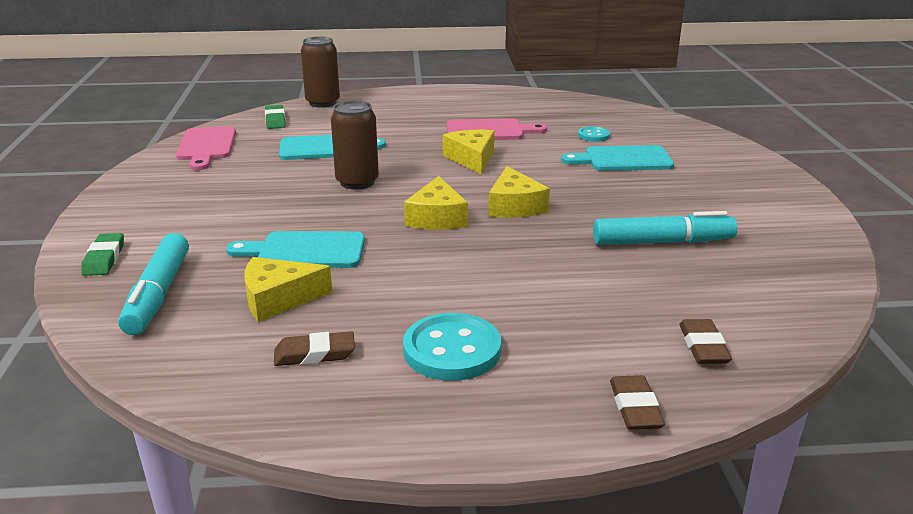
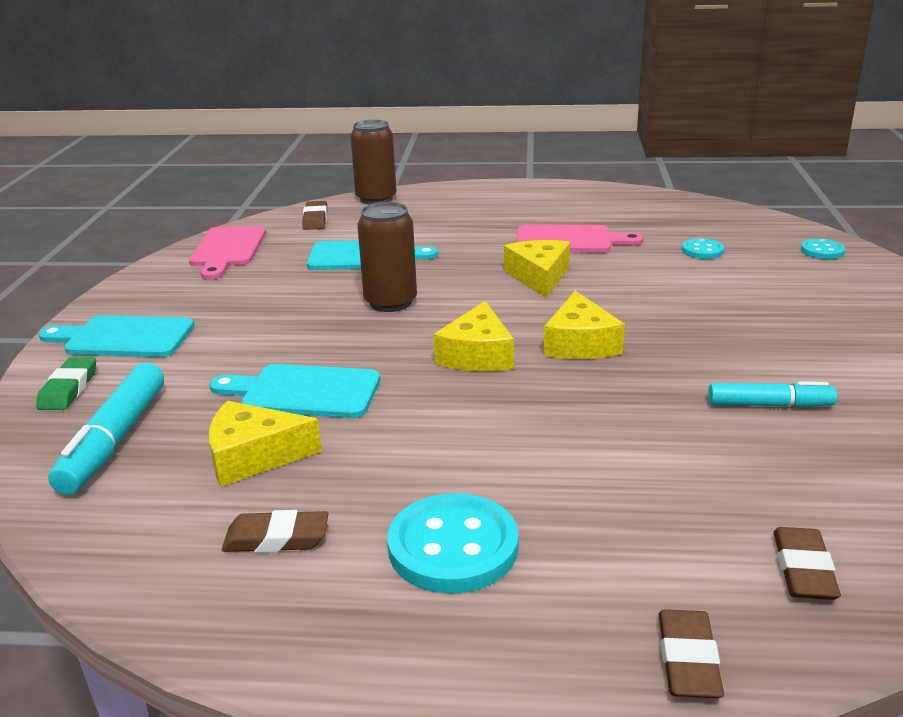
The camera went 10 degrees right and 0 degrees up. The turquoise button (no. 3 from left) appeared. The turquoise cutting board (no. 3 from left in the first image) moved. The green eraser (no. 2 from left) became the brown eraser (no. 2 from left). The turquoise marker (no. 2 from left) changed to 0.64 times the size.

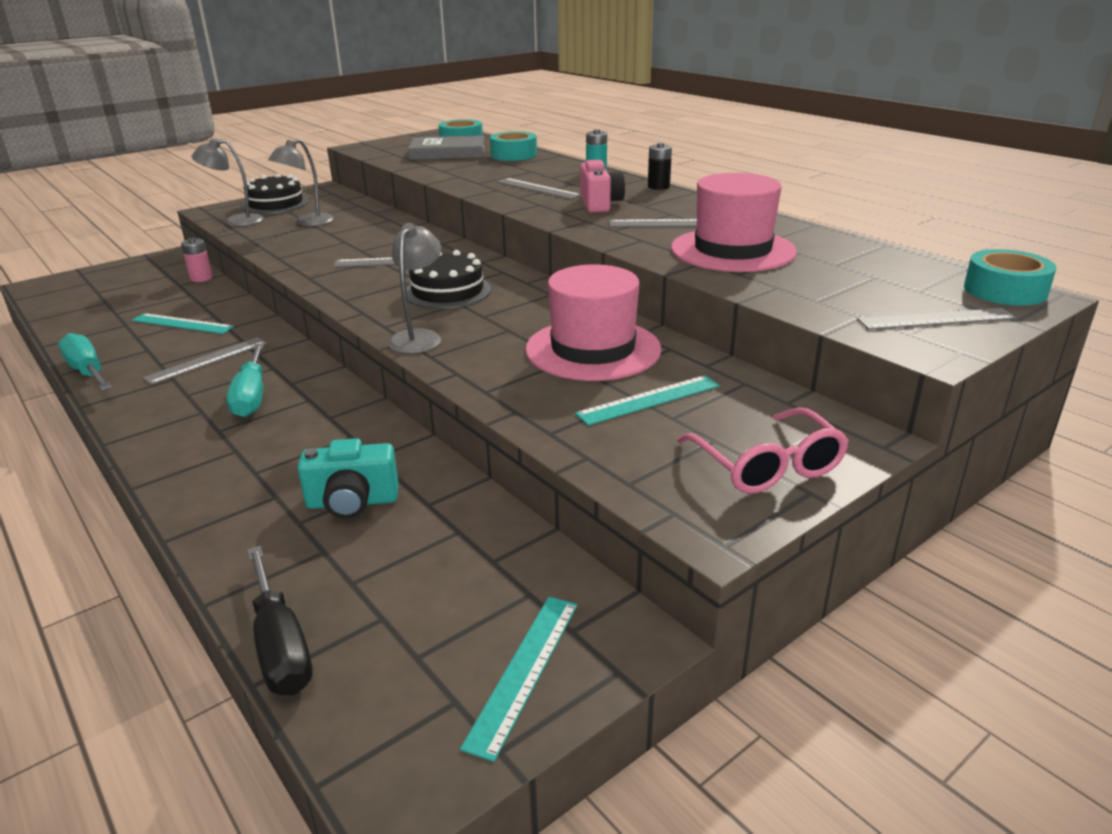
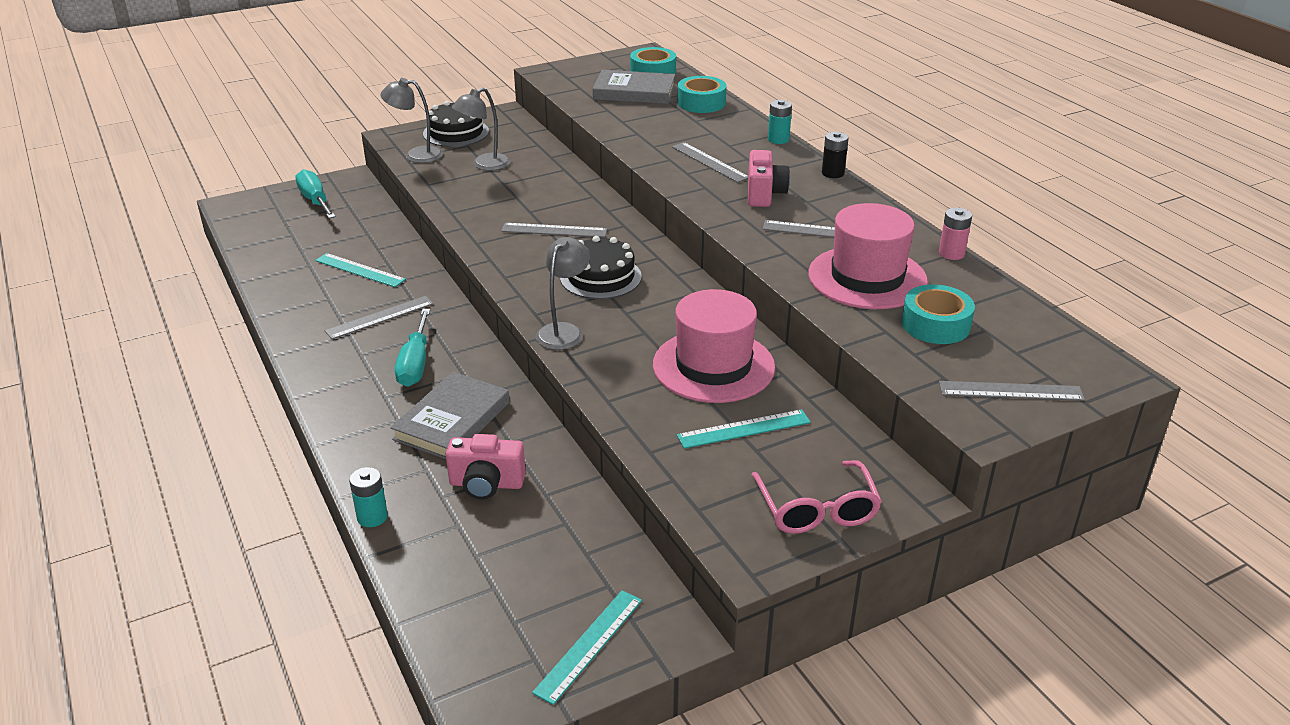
The camera went 10 degrees right and 5 degrees up. The black screwdriver disappeared. The turquoise battery (no. 1 from left) appeared. The grey book (no. 1 from left) appeared. The turquoise screwdriver (no. 1 from left) moved. The pink battery moved. The turquoise tape (no. 3 from left) moved. The turquoise camera became the pink camera (no. 1 from left).

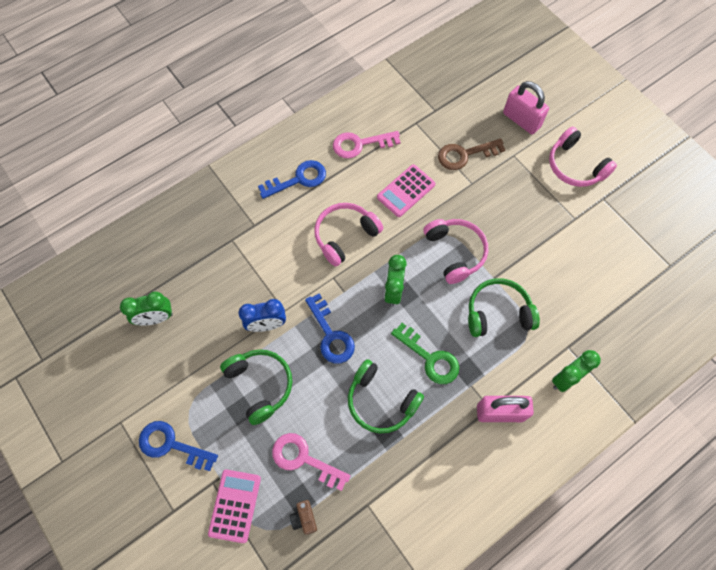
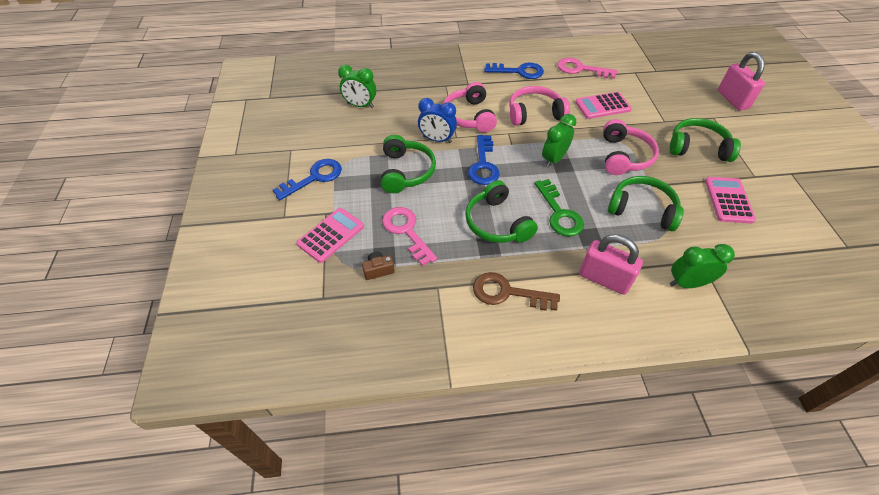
The camera went 30 degrees right and 15 degrees down. The green headphones (no. 4 from left) appeared. The pink calculator (no. 3 from left) appeared. The brown key moved. The pink headphones (no. 3 from left in the first image) moved. The blue key (no. 1 from left) turned 90 degrees clockwise. The brown camera turned 60 degrees clockwise.

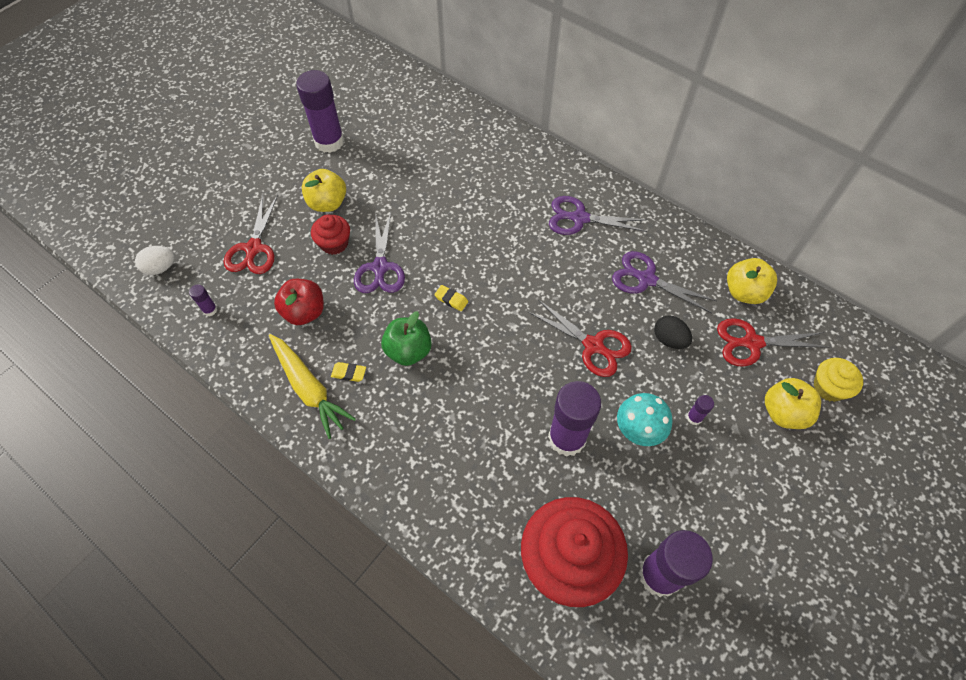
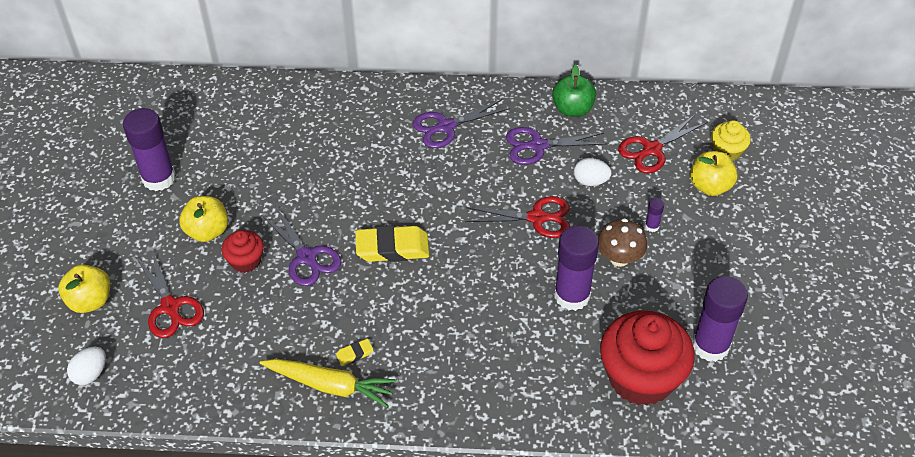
The camera went 35 degrees left and 10 degrees down. The purple glue stick (no. 1 from left) disappeared. The red apple disappeared. The green apple moved. The yellow apple (no. 2 from left in the first image) moved. The turquoise mushroom became the brown mushroom. The black egg became the white egg (no. 2 from left). The yellow eraser (no. 2 from left) changed to 2.19 times the size.

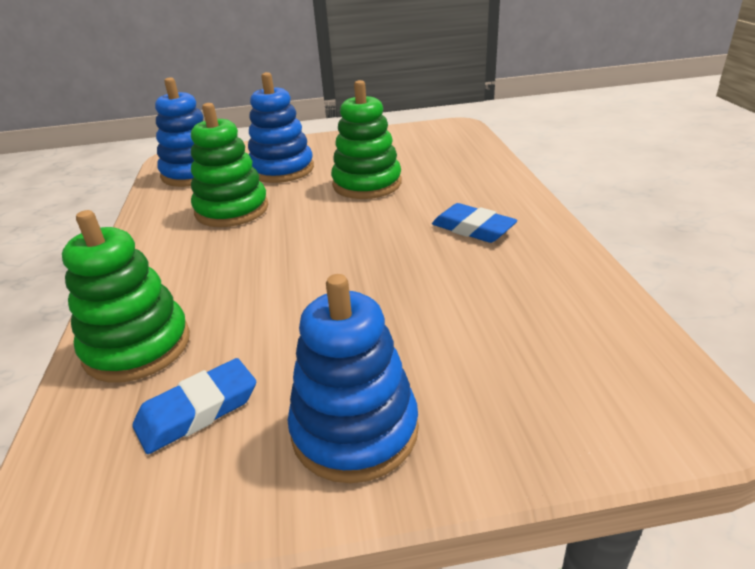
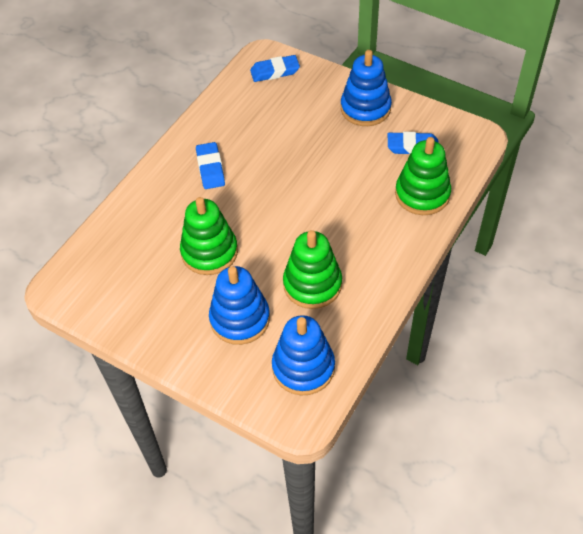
The camera went 140 degrees left and 20 degrees up. The blue eraser (no. 2 from left) appeared.

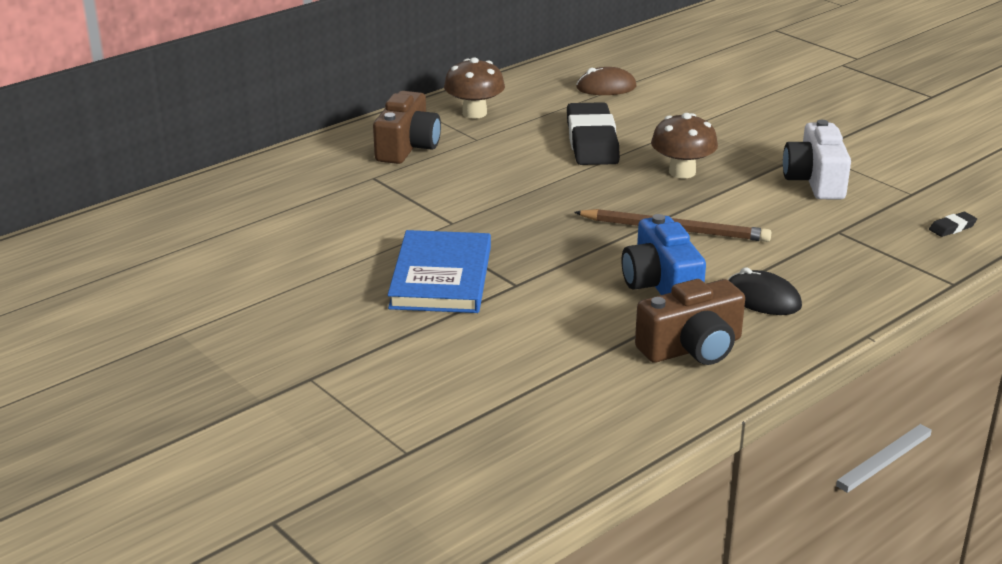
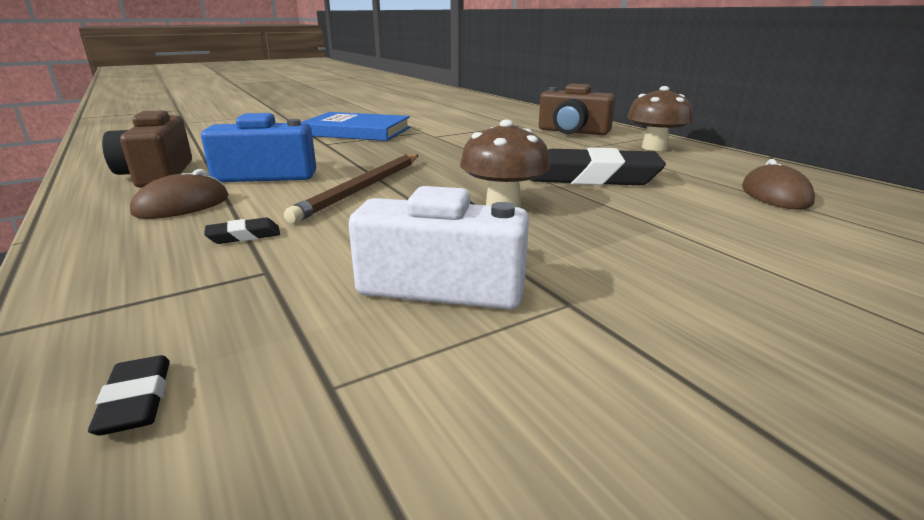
The camera went 100 degrees right and 5 degrees down. The black eraser (no. 2 from left) appeared. The black mouse became the brown mouse (no. 1 from left).

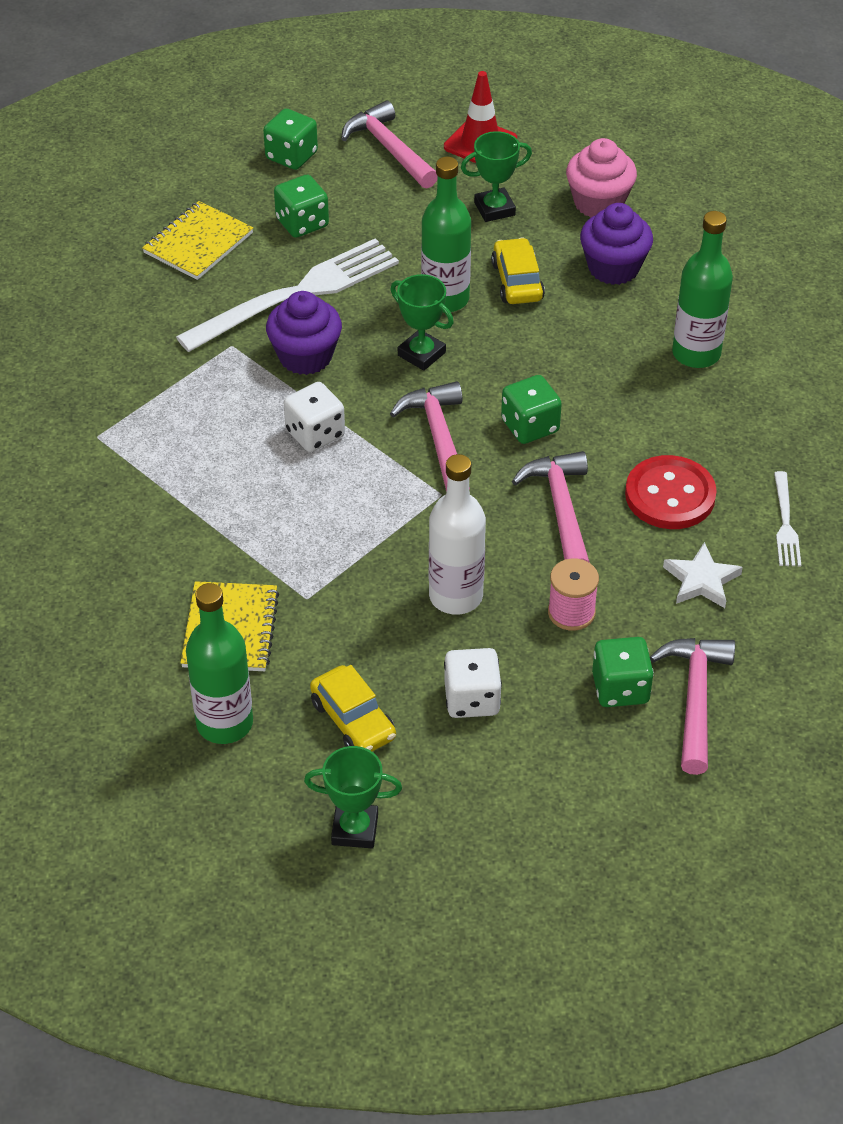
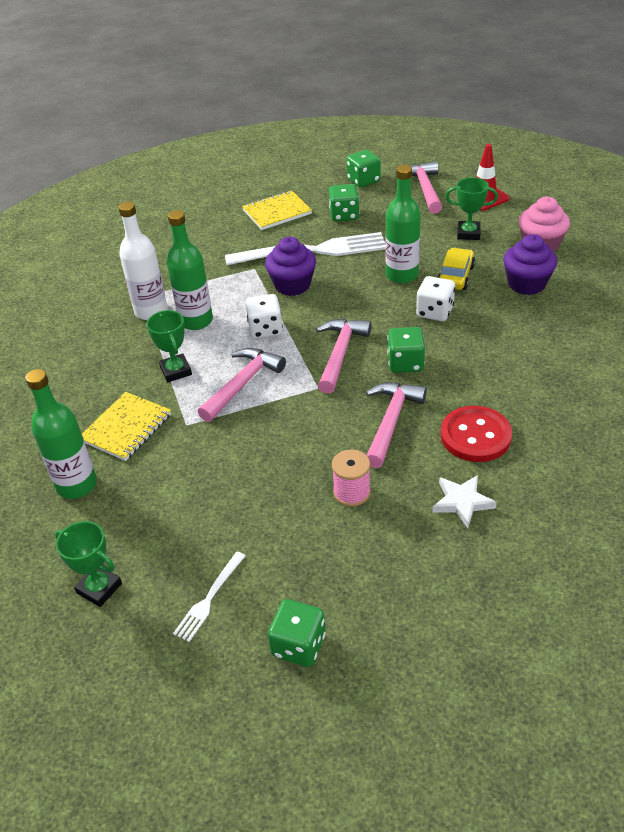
The camera went 30 degrees right and 5 degrees down. The yellow car (no. 1 from left) disappeared. The green trophy (no. 2 from left) moved. The white bottle moved. The white dice (no. 2 from left) moved. The green dice (no. 4 from left in the first image) moved. The pink hammer (no. 4 from left in the first image) moved. The green bottle (no. 3 from left in the first image) moved. The white fork (no. 2 from left in the first image) moved.

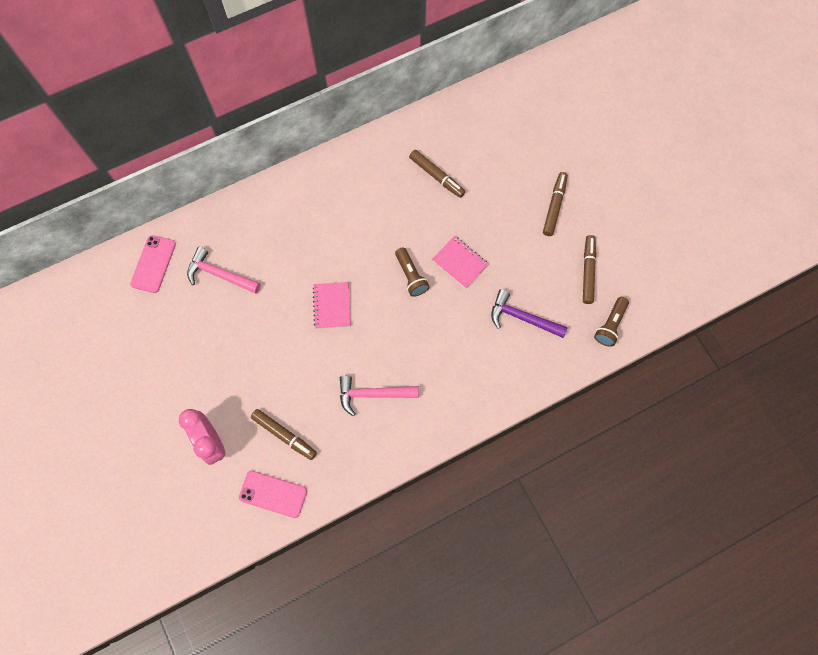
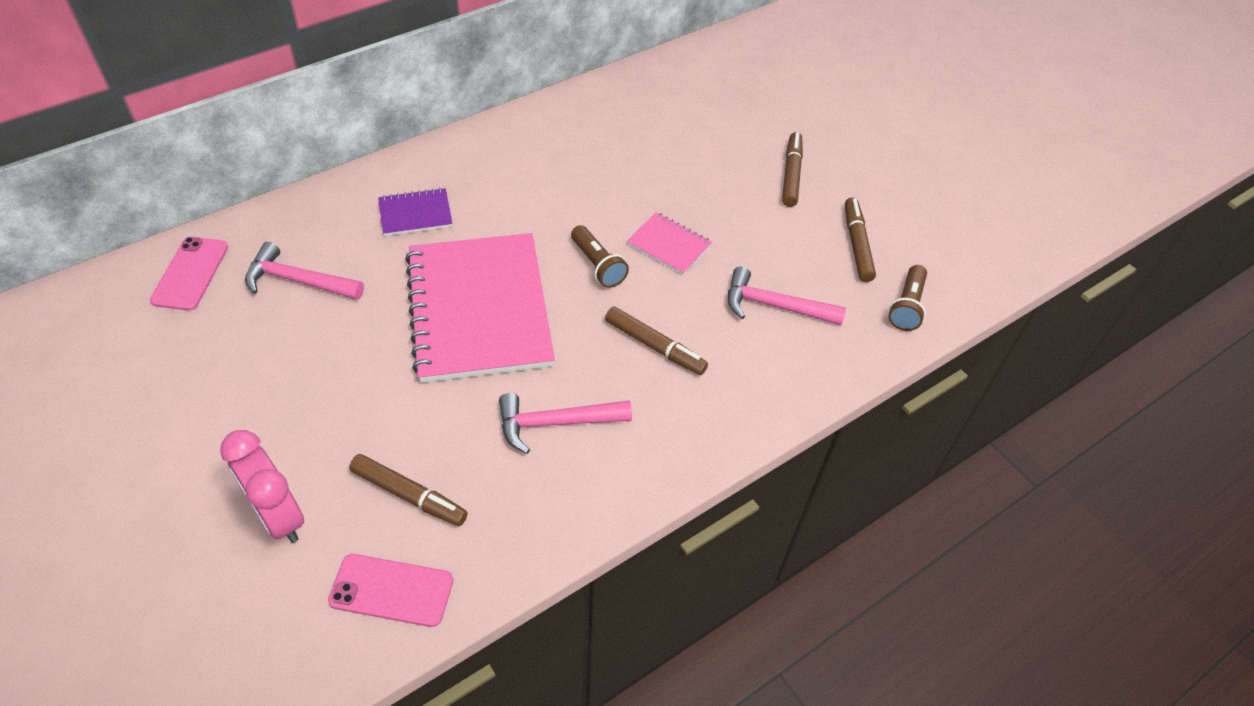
The camera went 10 degrees left and 20 degrees down. The purple notebook appeared. The brown marker (no. 2 from left) moved. The purple hammer became the pink hammer (no. 3 from left). The pink notebook (no. 1 from left) changed to 2.31 times the size.

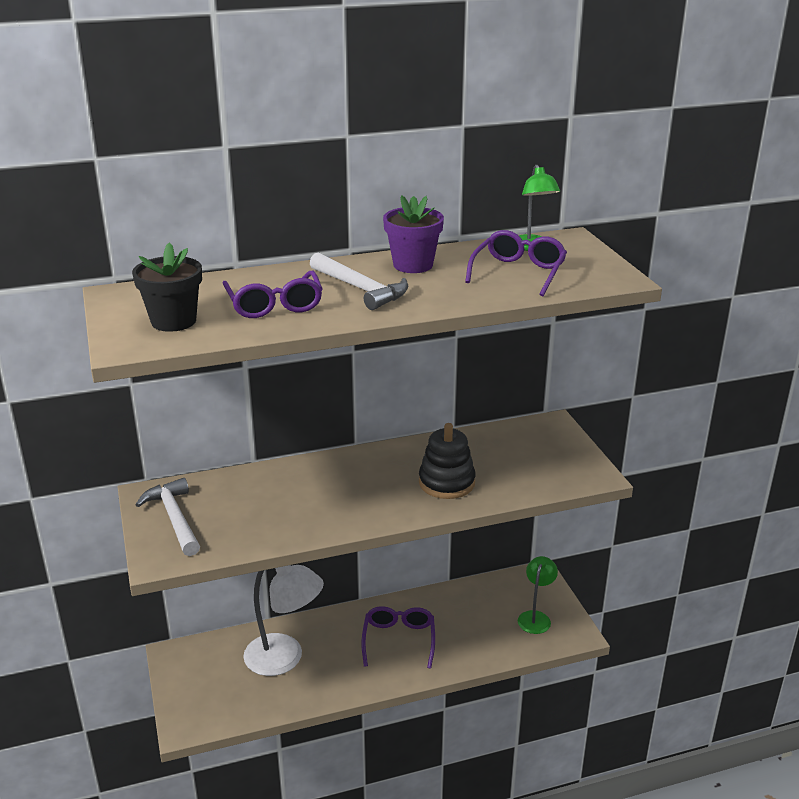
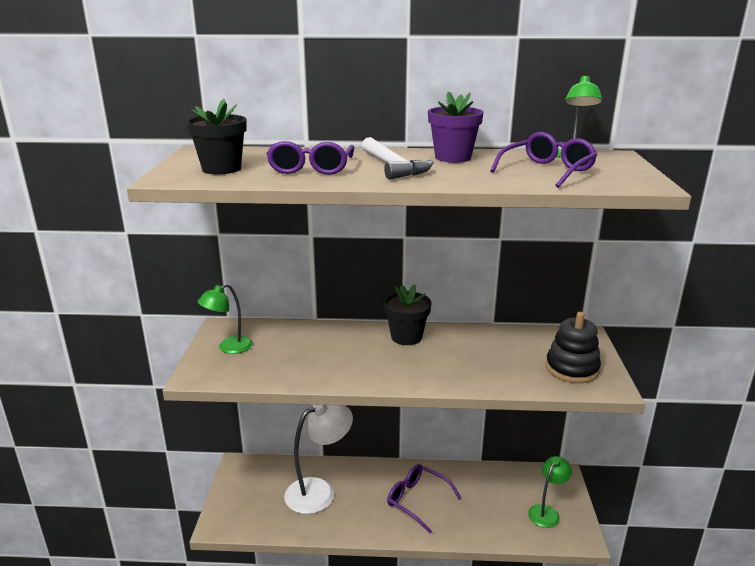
The camera went 20 degrees right and 5 degrees down. The black flower pot (no. 2 from left) appeared. The black stacking toy moved. The white hammer (no. 1 from left) was replaced by the green lamp (no. 1 from left). The white lamp turned 75 degrees counterclockwise. The purple glasses (no. 2 from left) turned 75 degrees counterclockwise.

